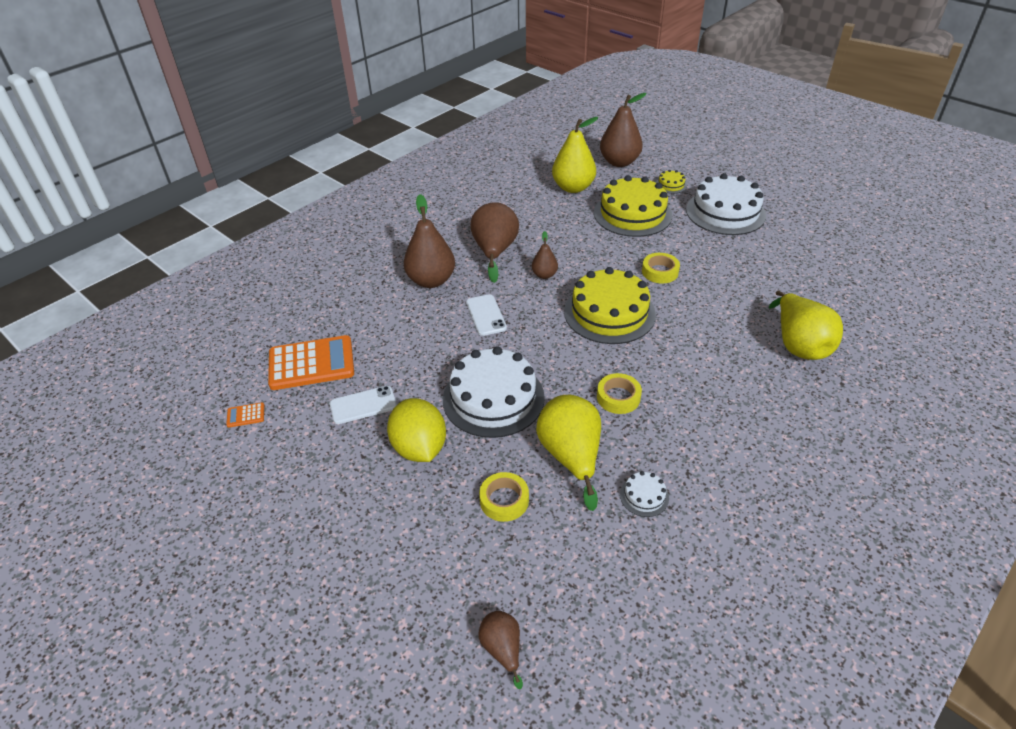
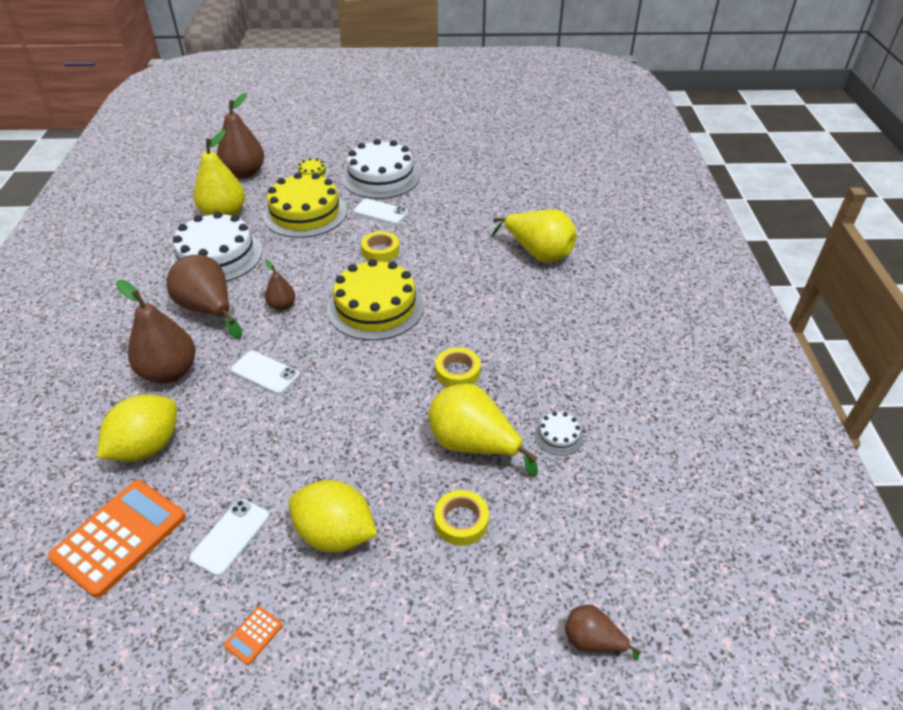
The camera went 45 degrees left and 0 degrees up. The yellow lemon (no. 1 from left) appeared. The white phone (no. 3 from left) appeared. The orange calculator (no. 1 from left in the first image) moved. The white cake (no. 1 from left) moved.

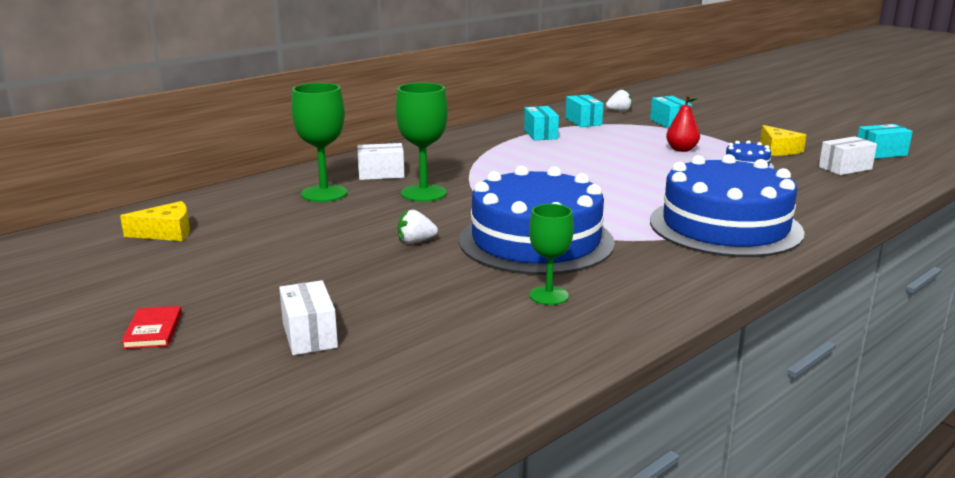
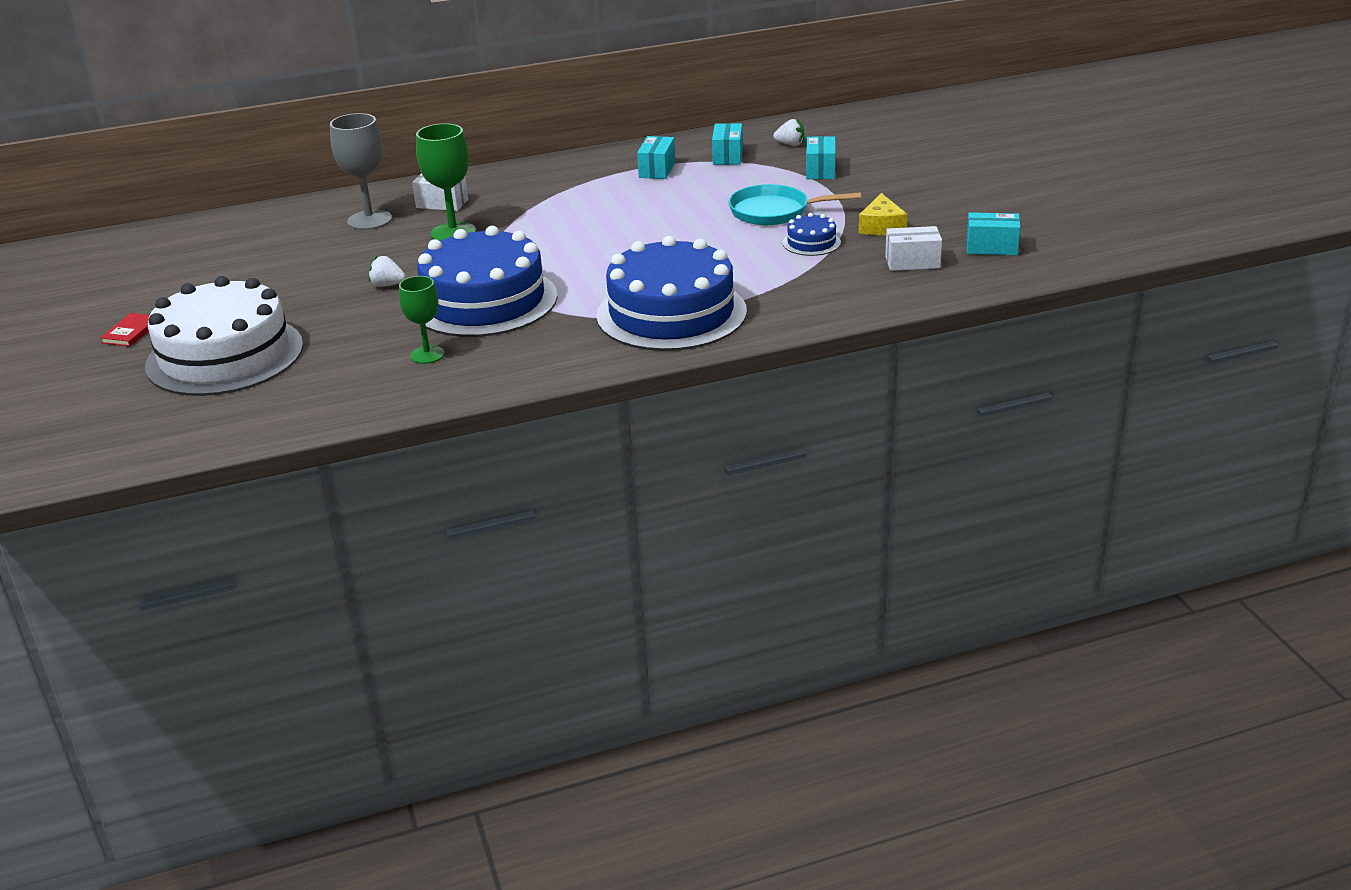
The camera went 25 degrees right and 10 degrees up. The yellow cheese (no. 1 from left) disappeared. The white box (no. 1 from left) was replaced by the white cake. The red pear was replaced by the turquoise pan. The green goblet (no. 1 from left) became the grey goblet.

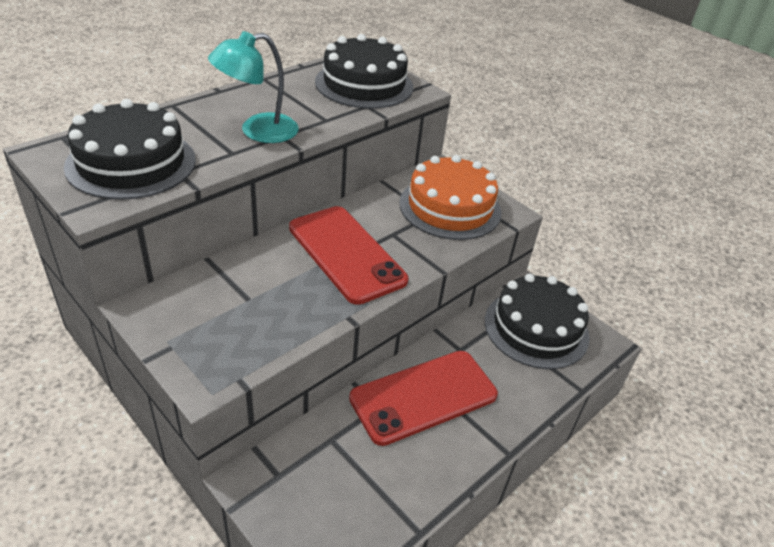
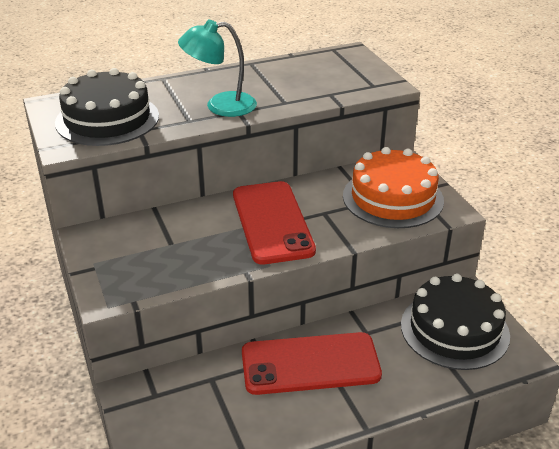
The camera went 25 degrees right and 5 degrees down. The black cake (no. 2 from left) disappeared.

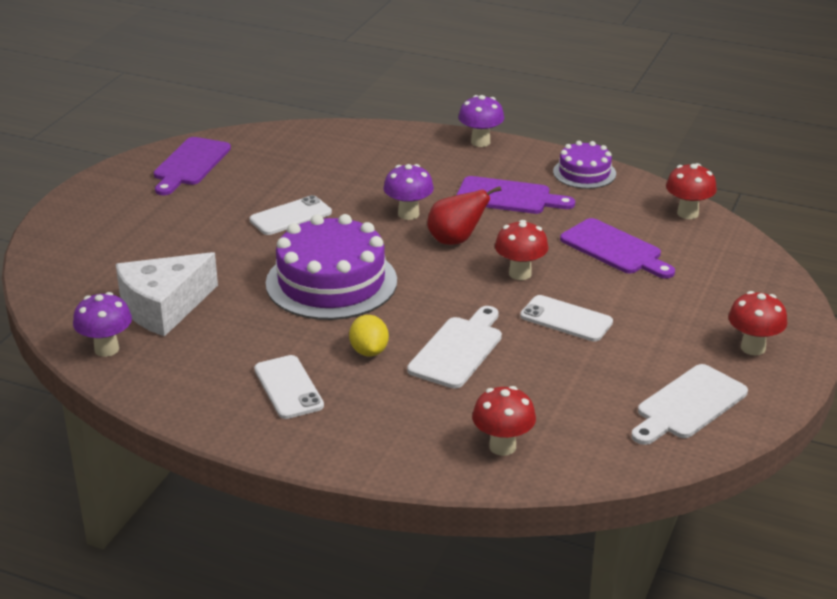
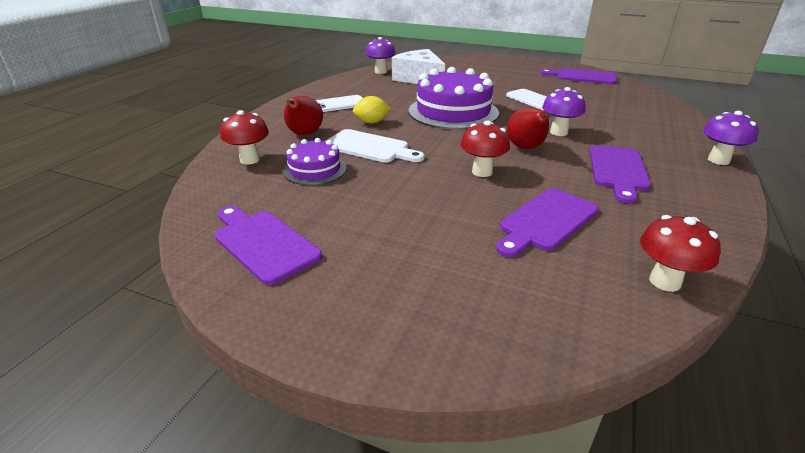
The camera went 90 degrees right and 0 degrees up. The white phone (no. 3 from left) disappeared. The red mushroom (no. 4 from left) disappeared. The red pear (no. 1 from left) appeared. The purple cake (no. 2 from left in the first image) moved. The white cutting board (no. 2 from left) became the purple cutting board (no. 1 from left).

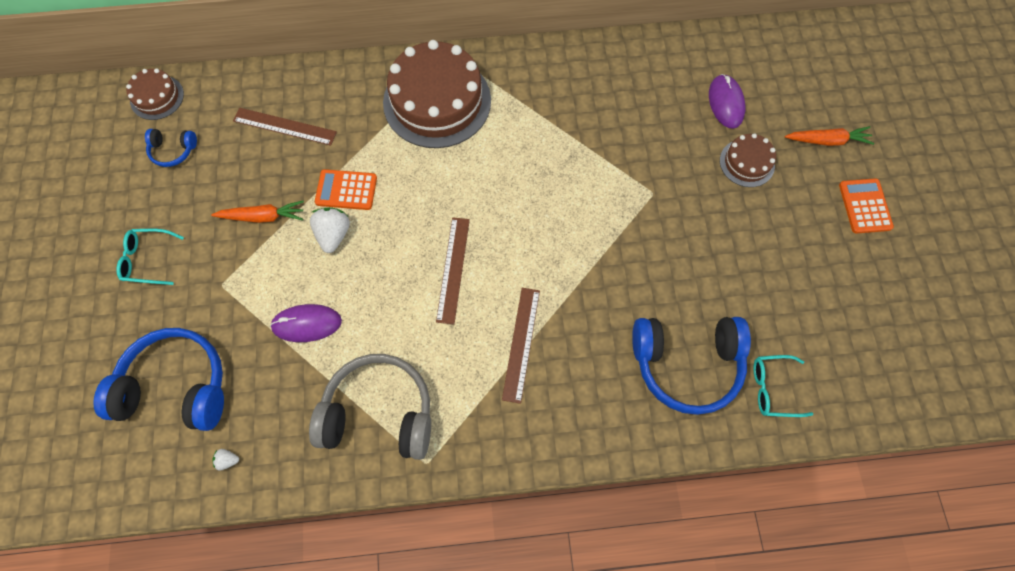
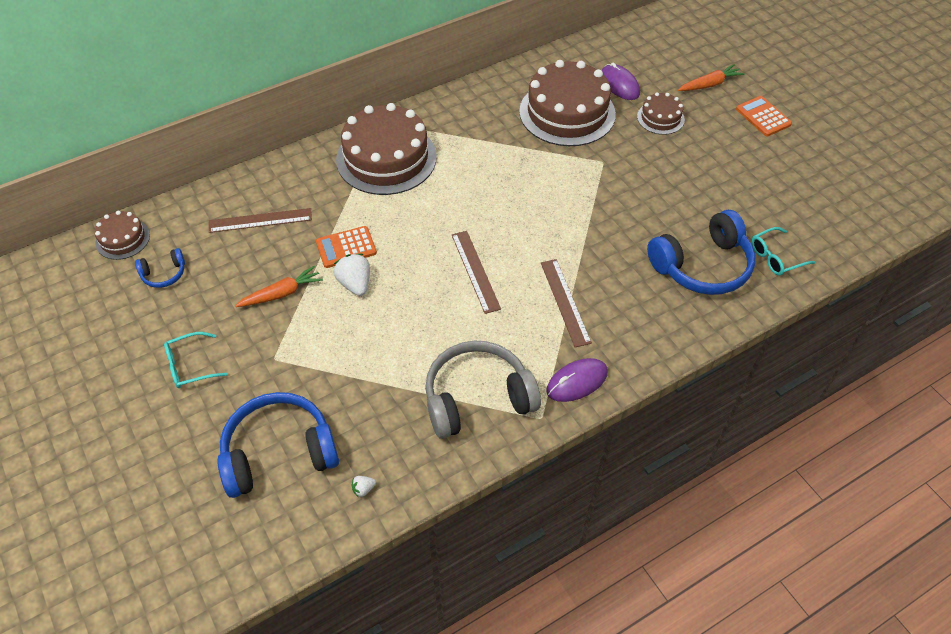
The camera went 25 degrees left and 15 degrees down. The brown cake (no. 3 from left) appeared. The purple mouse (no. 1 from left) moved.

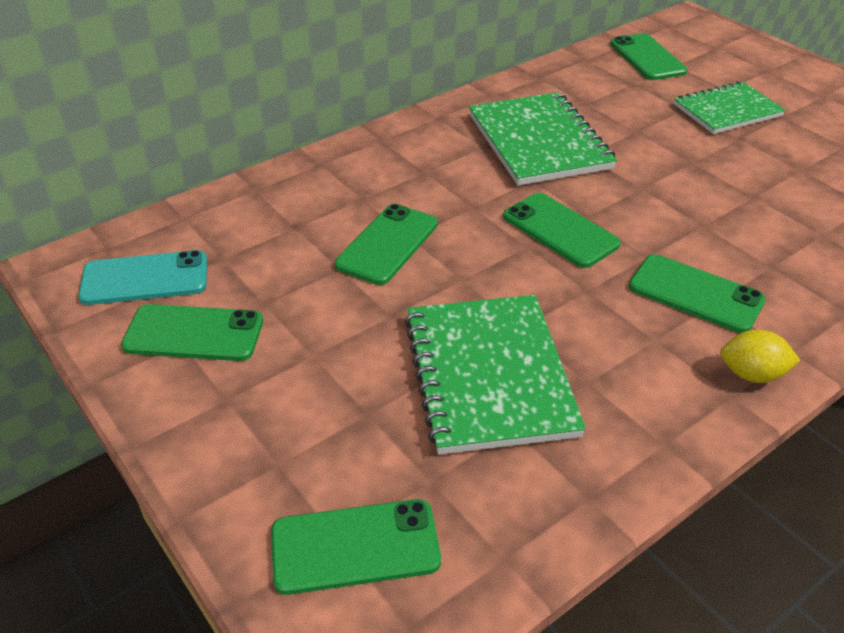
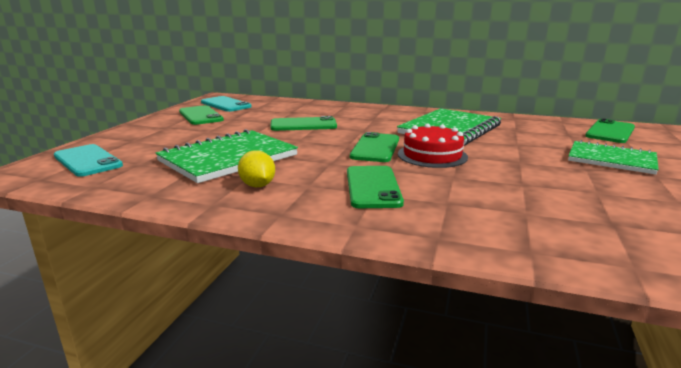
The camera went 55 degrees right and 20 degrees down. The red cake appeared. The yellow lemon moved. The green phone (no. 2 from left) became the turquoise phone (no. 1 from left).

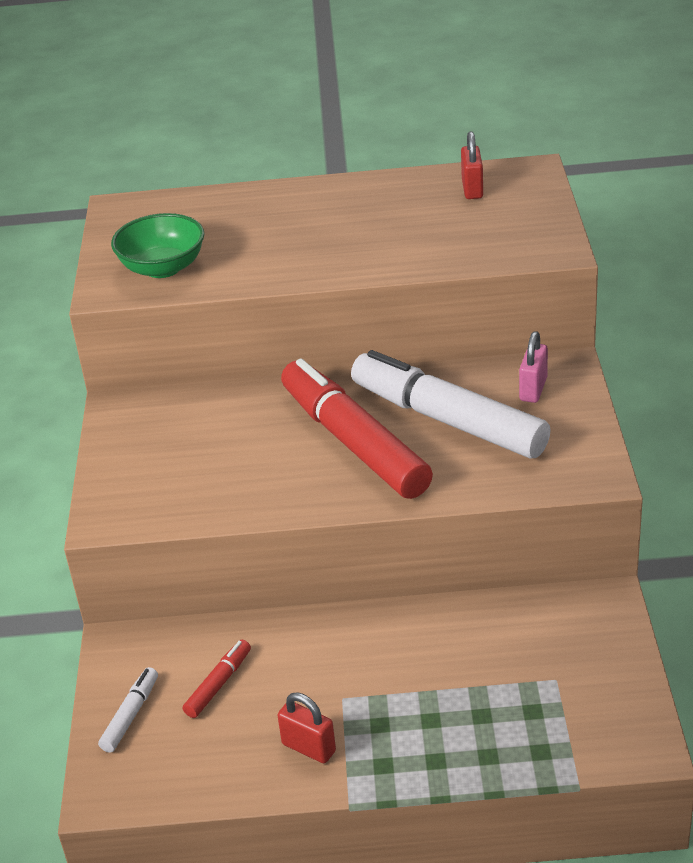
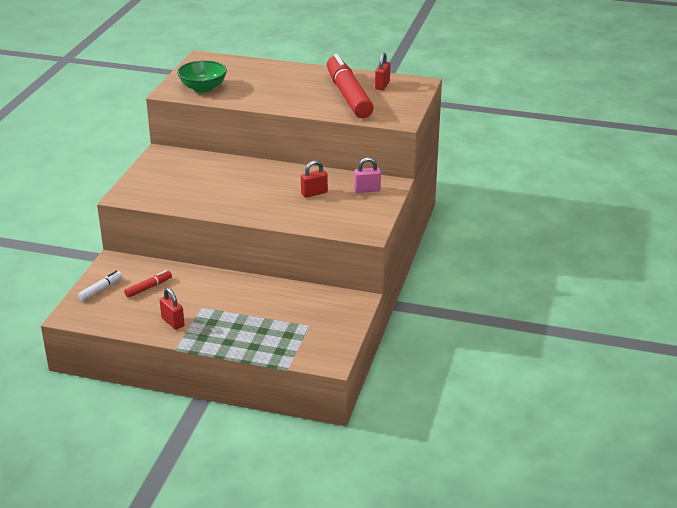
The camera went 15 degrees right and 5 degrees down. The red marker (no. 2 from left) moved. The white marker (no. 2 from left) was replaced by the red padlock (no. 2 from left). The pink padlock turned 45 degrees clockwise.

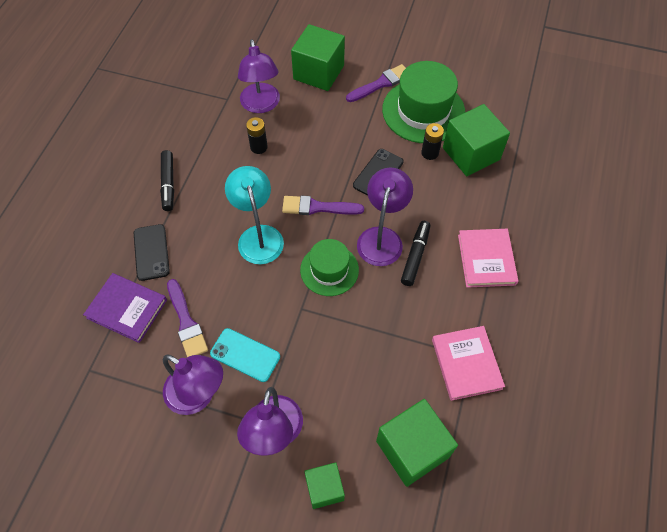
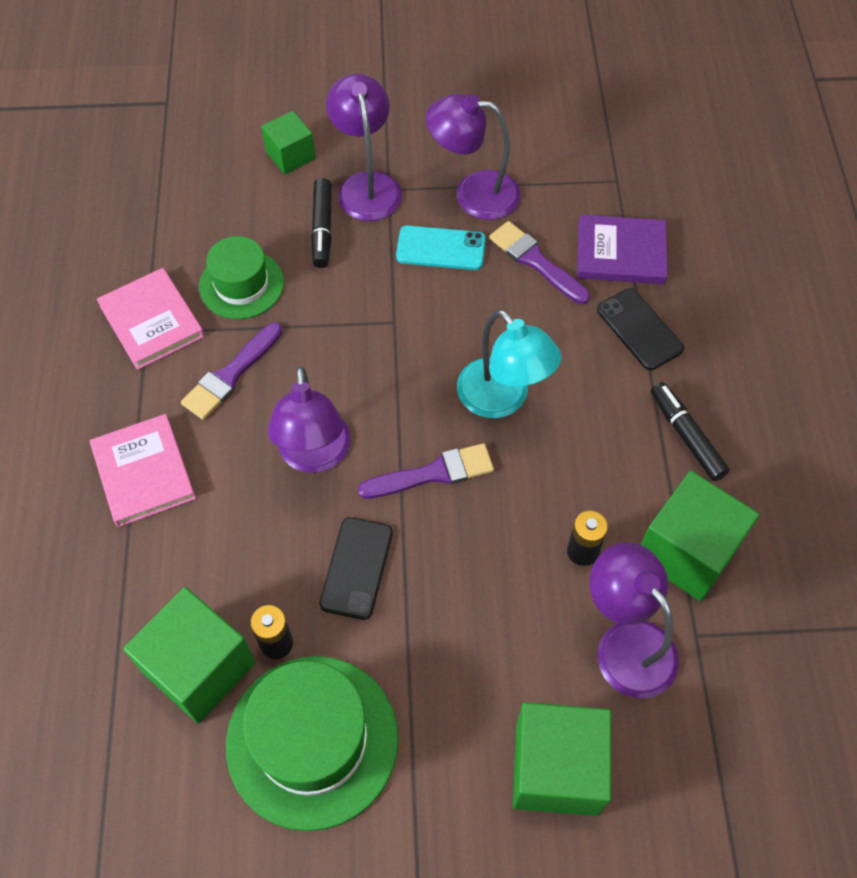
The camera went 160 degrees right and 0 degrees up. The green hat (no. 1 from left) moved. The purple brush (no. 3 from left in the first image) moved. The green cube (no. 3 from left in the first image) moved. The black marker (no. 2 from left in the first image) moved.

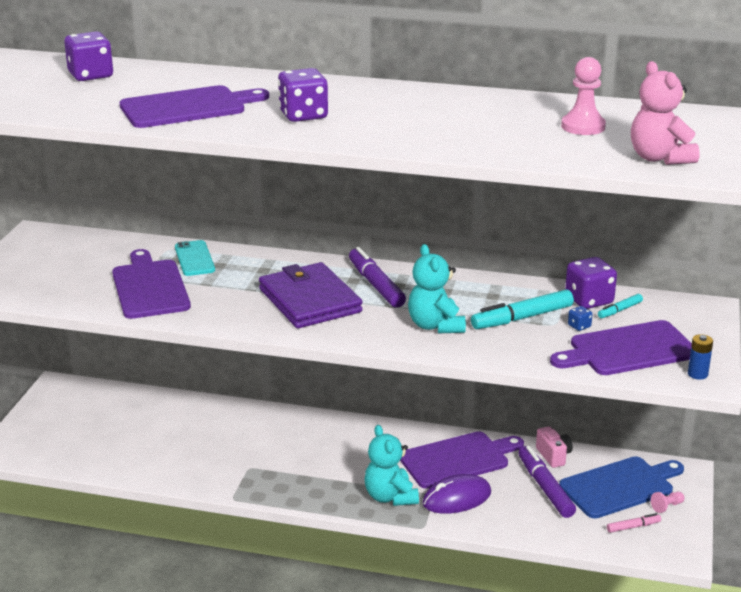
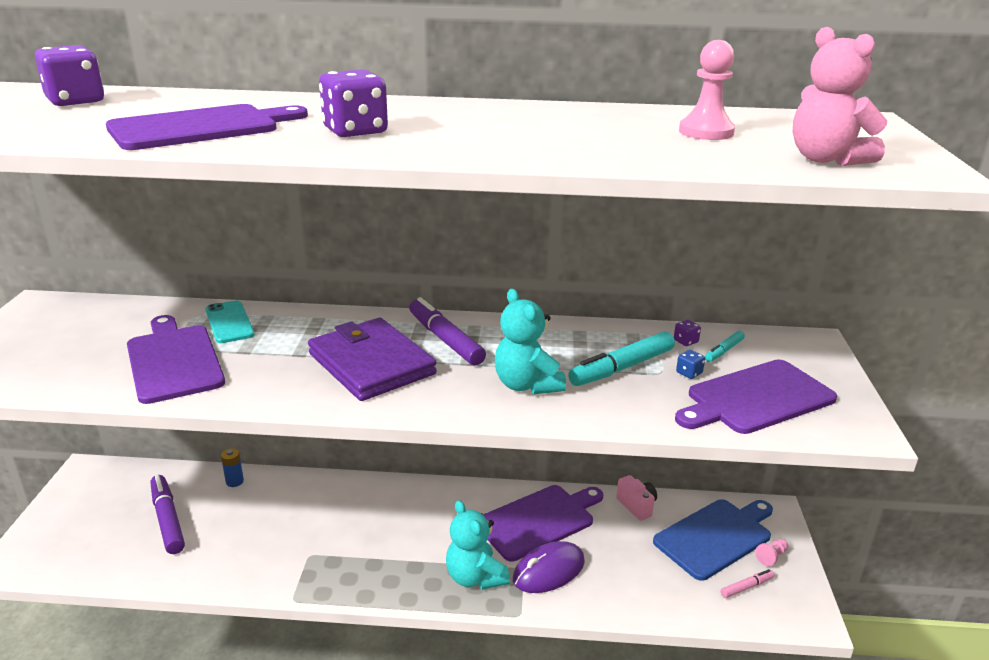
The camera went 10 degrees left and 0 degrees up. The purple marker (no. 2 from left in the first image) moved. The blue battery moved. The purple dice (no. 3 from left) changed to 0.45 times the size.

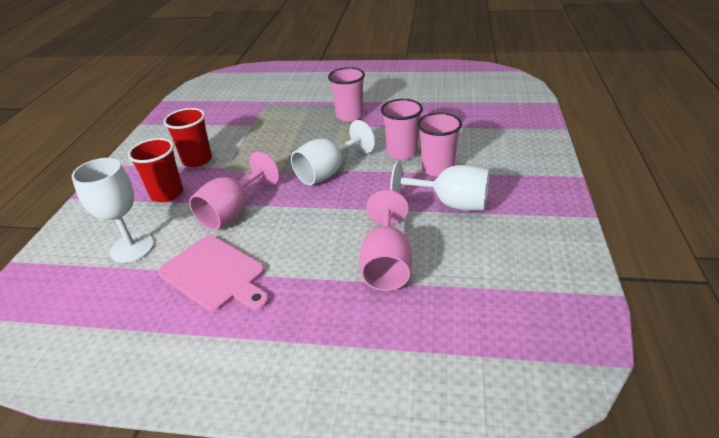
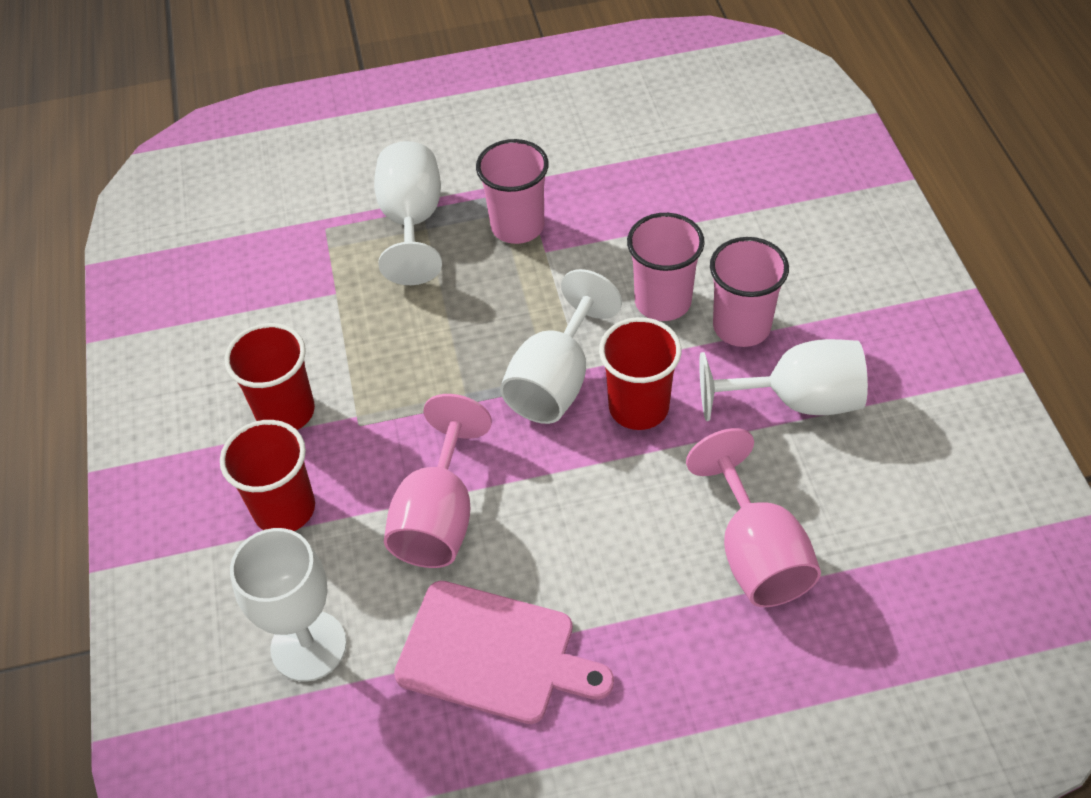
The camera went 20 degrees left and 15 degrees up. The white goblet (no. 2 from left) appeared. The red cup (no. 3 from left) appeared.

